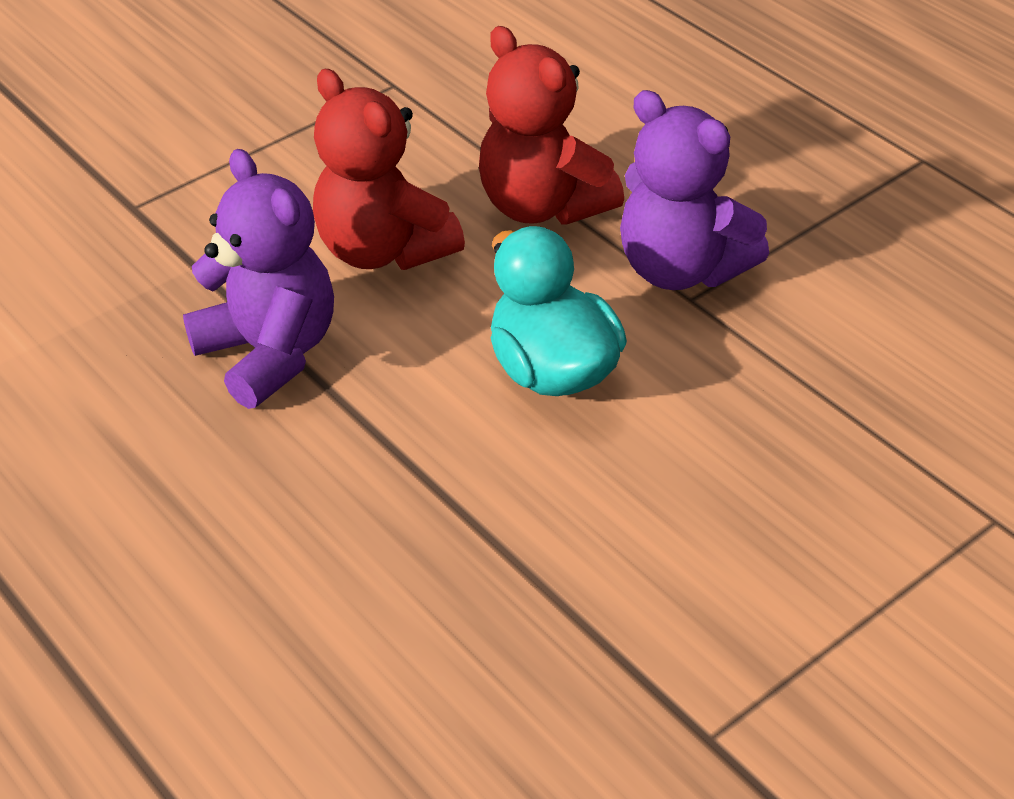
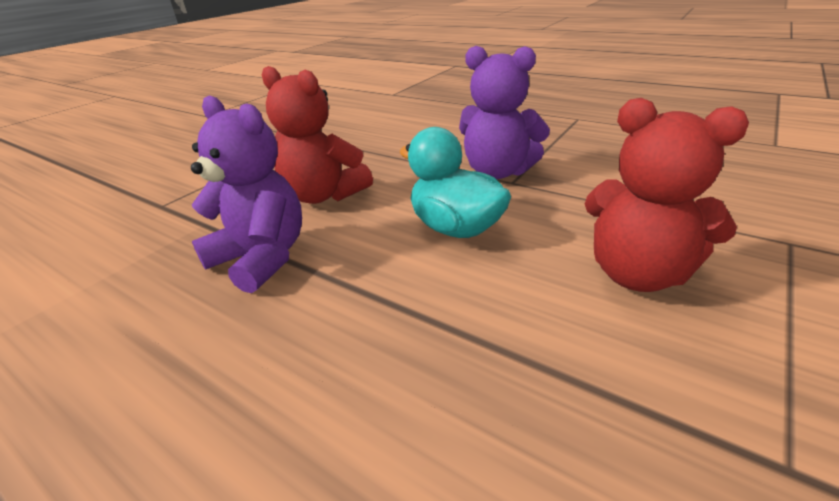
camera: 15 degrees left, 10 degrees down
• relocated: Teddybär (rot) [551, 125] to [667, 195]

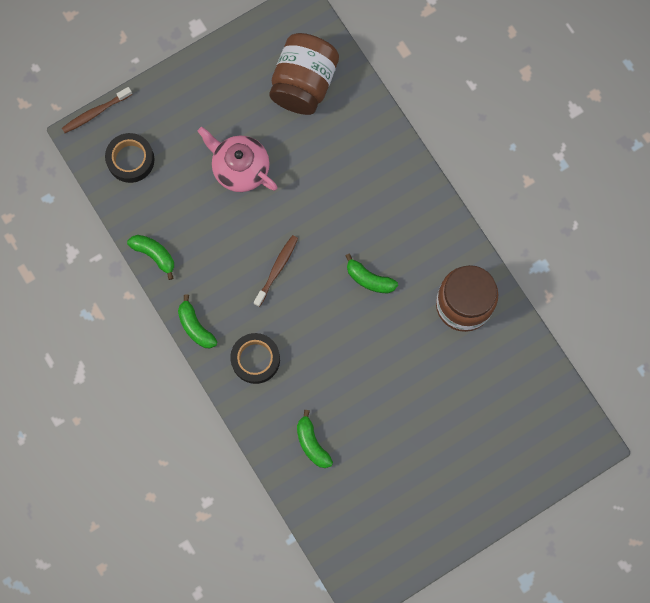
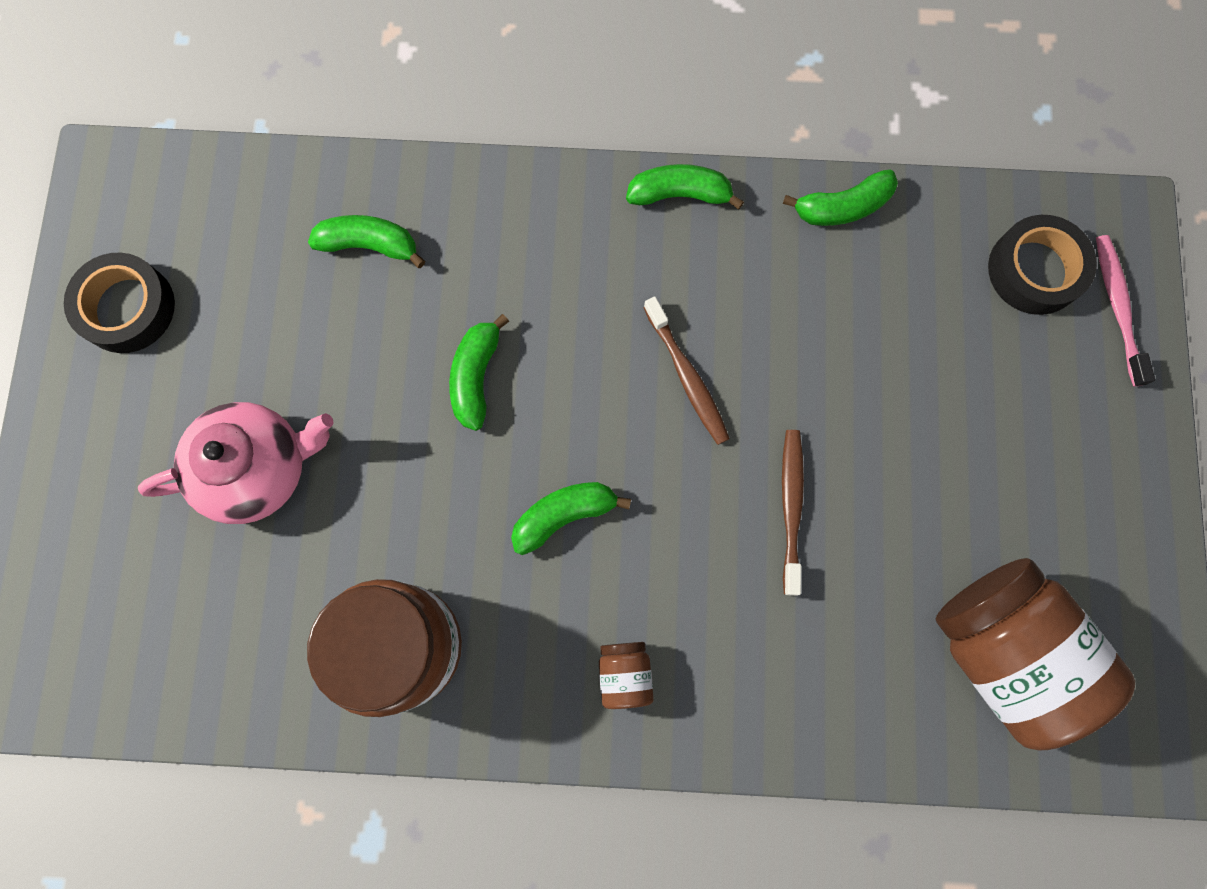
camera: 125 degrees right, 0 degrees up
• appeared: Banane (grün) [479, 372]
• appeared: Einmachglas (braun) [626, 675]
• appeared: Zahnbürste (rosa) [1125, 310]
• relocated: Zahnbürste (braun) [97, 110] to [793, 513]
• relocated: Teekanne (rosa) [238, 159] to [236, 463]
• relocated: Klebeband (schwarz) [255, 358] to [119, 303]

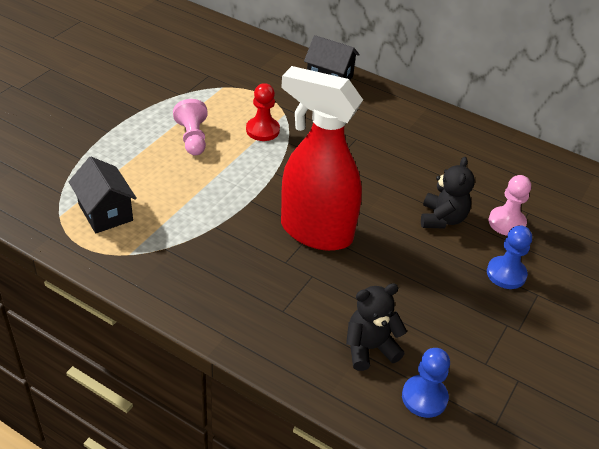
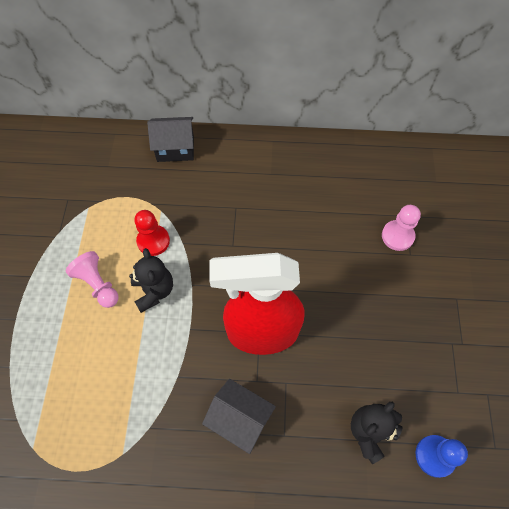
camera: 25 degrees left, 20 degrees up
• missing: Bauer (blau) [509, 257]
• relocated: Haus (schwarz) [103, 195] to [239, 416]
• relocated: Teddybär (schwarz) [448, 193] to [151, 280]

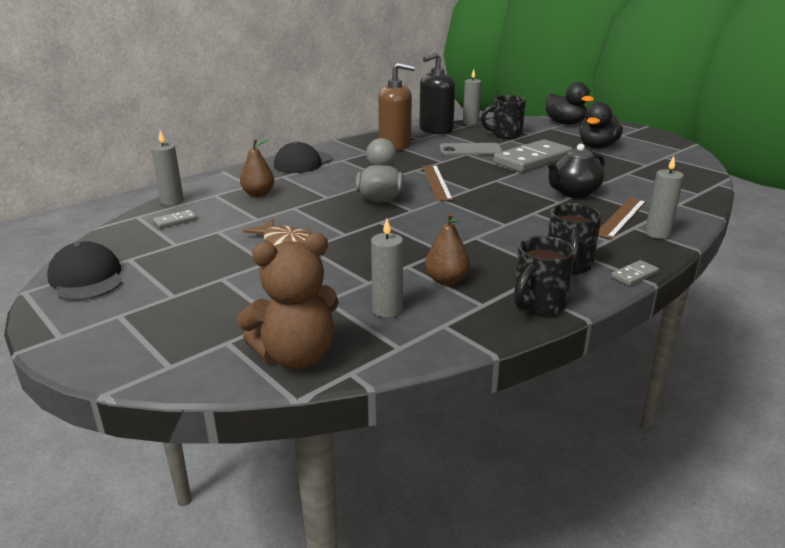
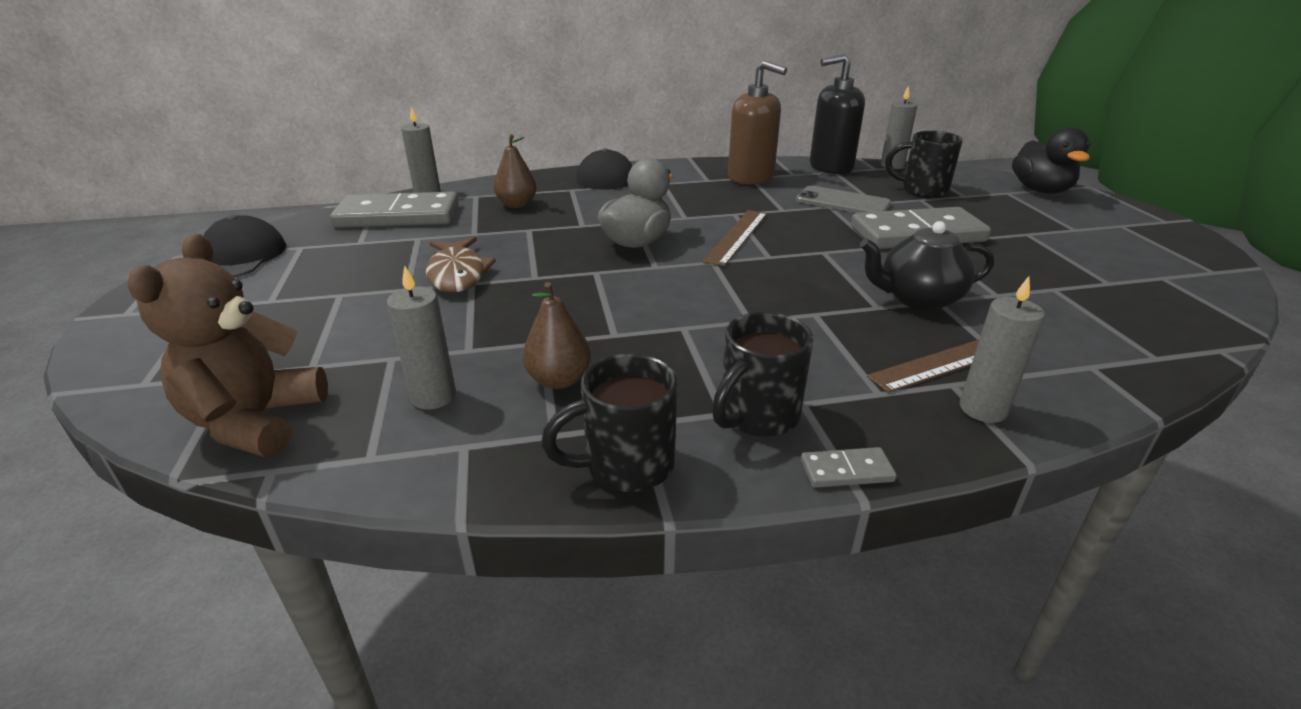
camera: 30 degrees right, 5 degrees up
• missing: Ente (schwarz) [601, 125]
• spun: Teddybär (braun) [288, 301] = [228, 345] 90 degrees clockwise
• size: Dominostein (grau) [175, 219] = [394, 210] x2.44

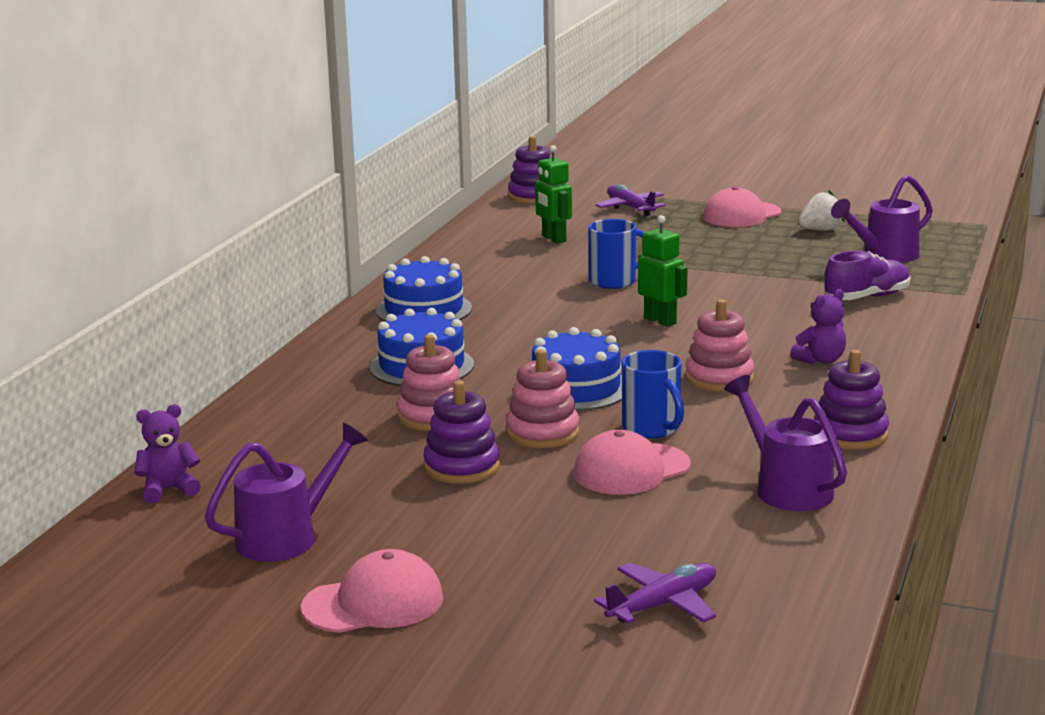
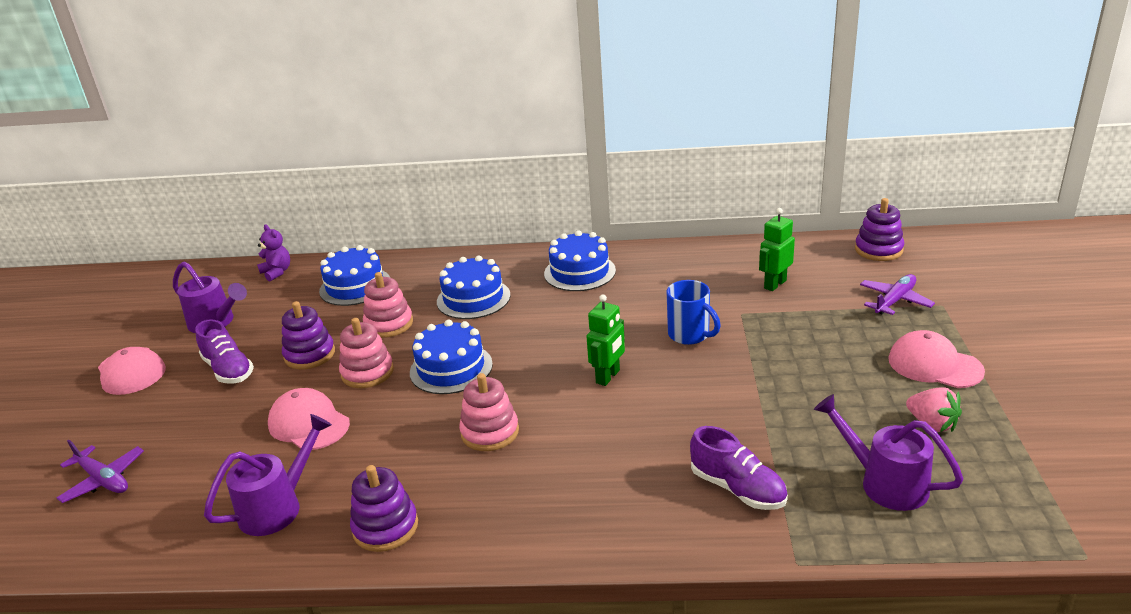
camera: 75 degrees right, 10 degrees up
• missing: Tasse (blau) [653, 394]
• missing: Teddybär (lila) [818, 326]
• appeared: Schuh (lila) [224, 351]
• appeared: Kuchen (blau) [354, 275]
• colour: Erdbeere (weiß) [821, 210] to Erdbeere (rosa) [934, 409]

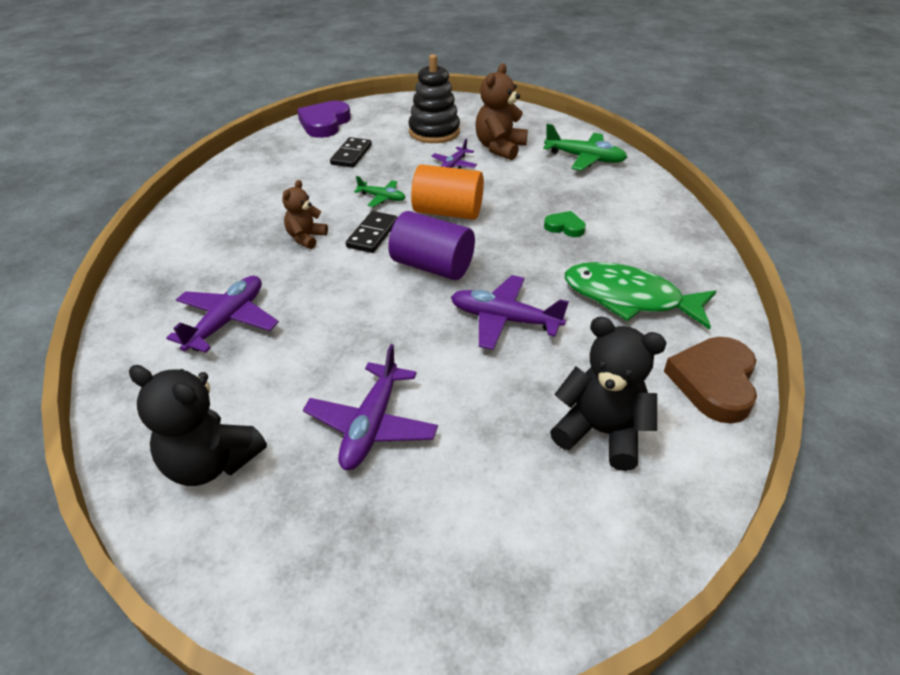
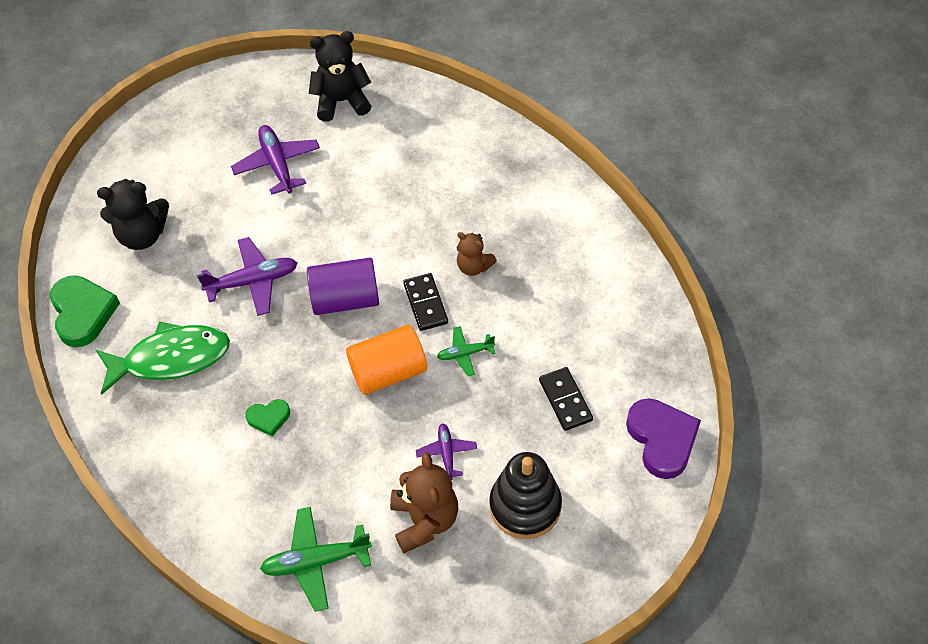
camera: 145 degrees right, 15 degrees up
• missing: Flugzeug (lila) [222, 314]
• colour: Herz (braun) [710, 380] to Herz (grün) [85, 311]
• spun: Teddybär (braun) [305, 214] = [477, 254] 135 degrees clockwise

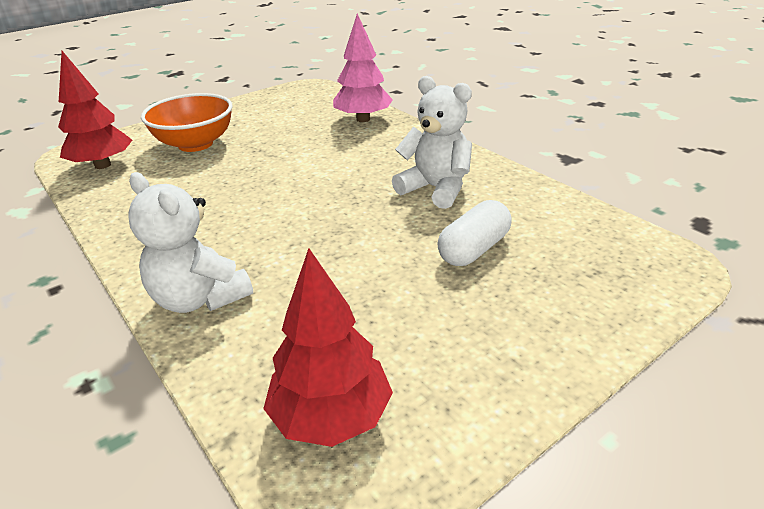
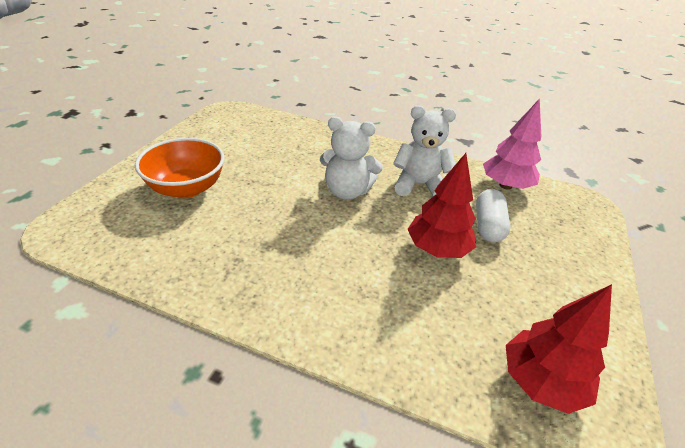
camera: 35 degrees left, 5 degrees up
• relocated: Baum (rot) [95, 110] to [442, 205]
• relocated: Teddybär (weiß) [190, 242] to [351, 158]
• relocated: Baum (rosa) [363, 67] to [512, 144]

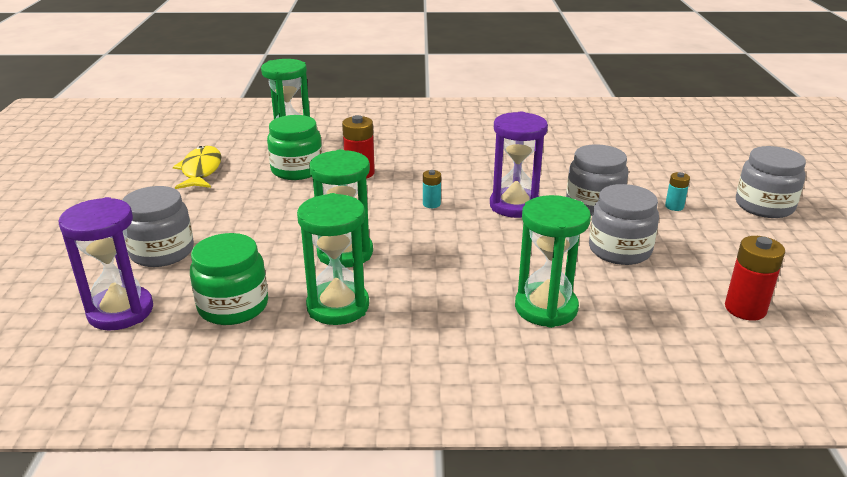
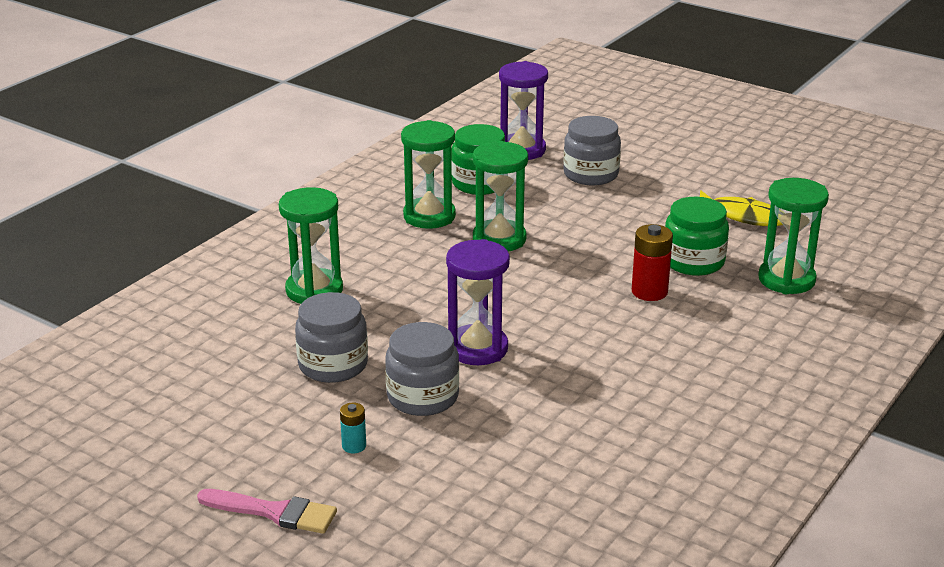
camera: 125 degrees right, 0 degrees up
• missing: Batterie (türkis) [432, 189]
• missing: Batterie (rot) [755, 278]
• exchanged: Einmachglas (grau) [771, 182] to Pinsel (rosa) [267, 511]

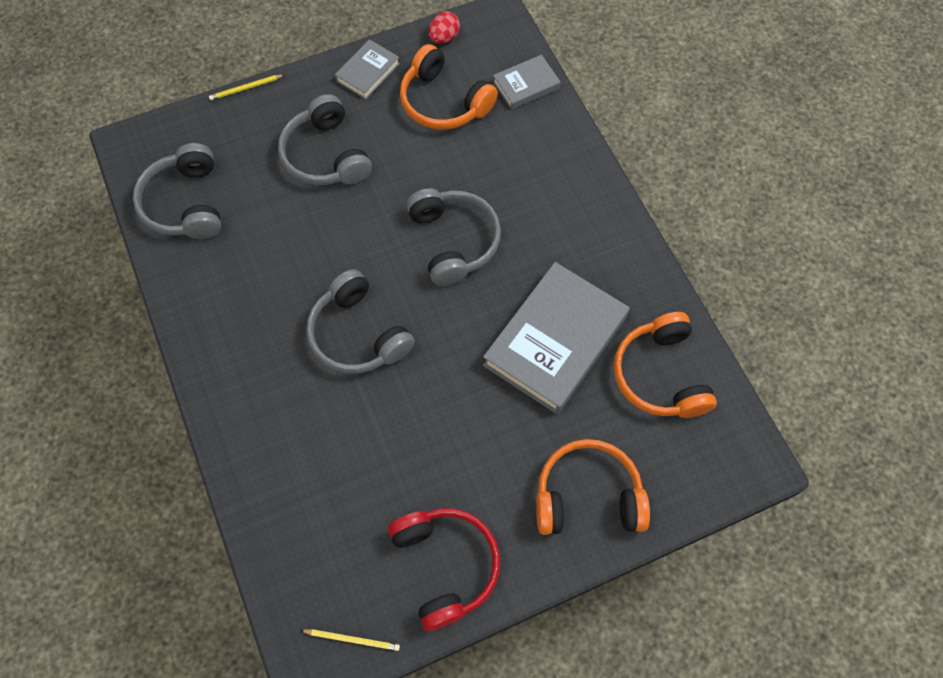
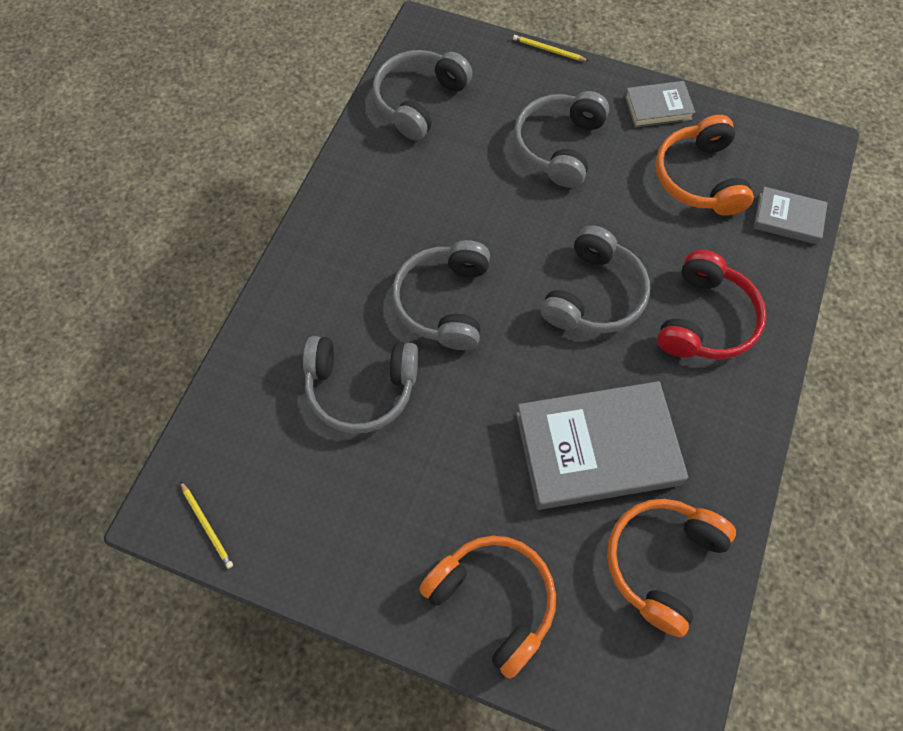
camera: 45 degrees right, 0 degrees up
• missing: Ei (rot) [444, 27]
• appeared: Kopfhörer (grau) [360, 385]
• relocated: Kopfhörer (rot) [444, 569] to [711, 304]

